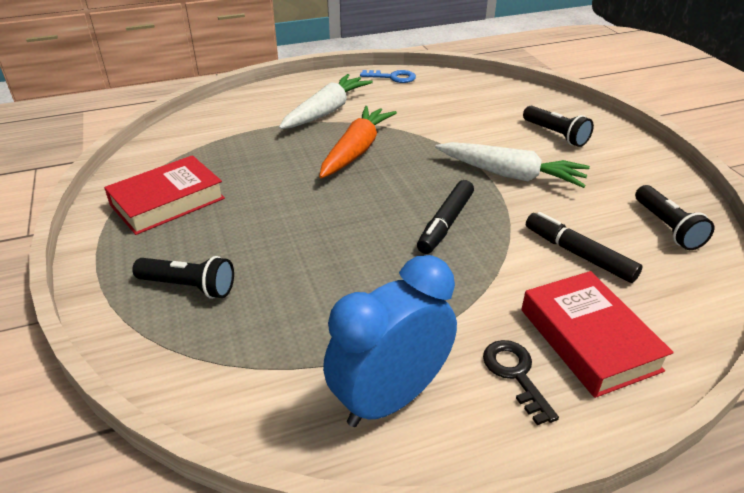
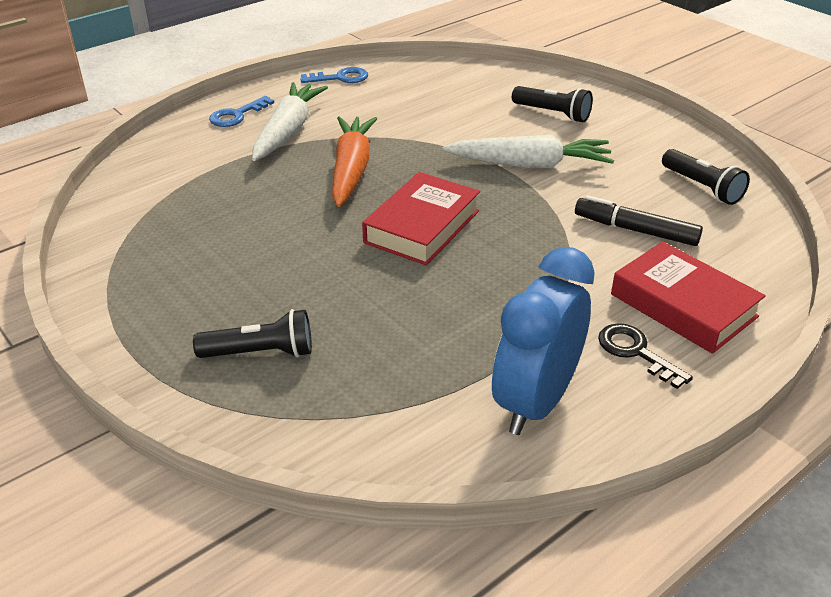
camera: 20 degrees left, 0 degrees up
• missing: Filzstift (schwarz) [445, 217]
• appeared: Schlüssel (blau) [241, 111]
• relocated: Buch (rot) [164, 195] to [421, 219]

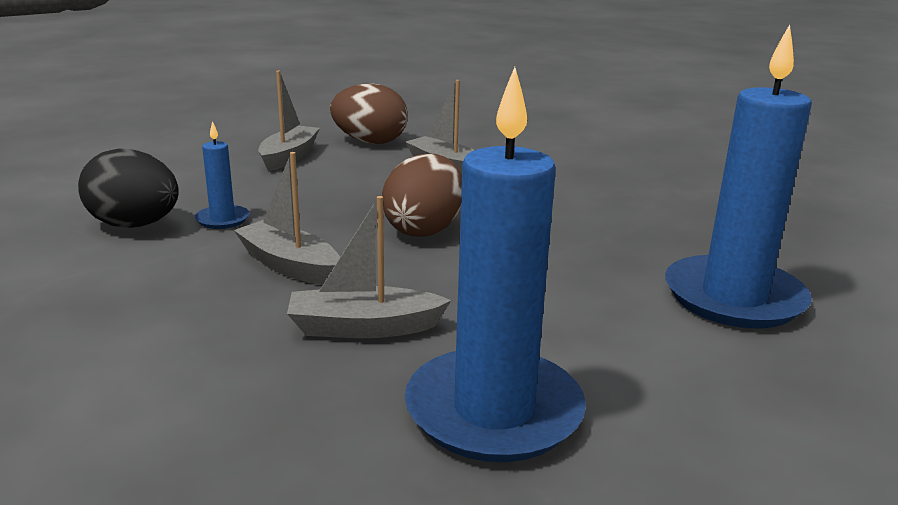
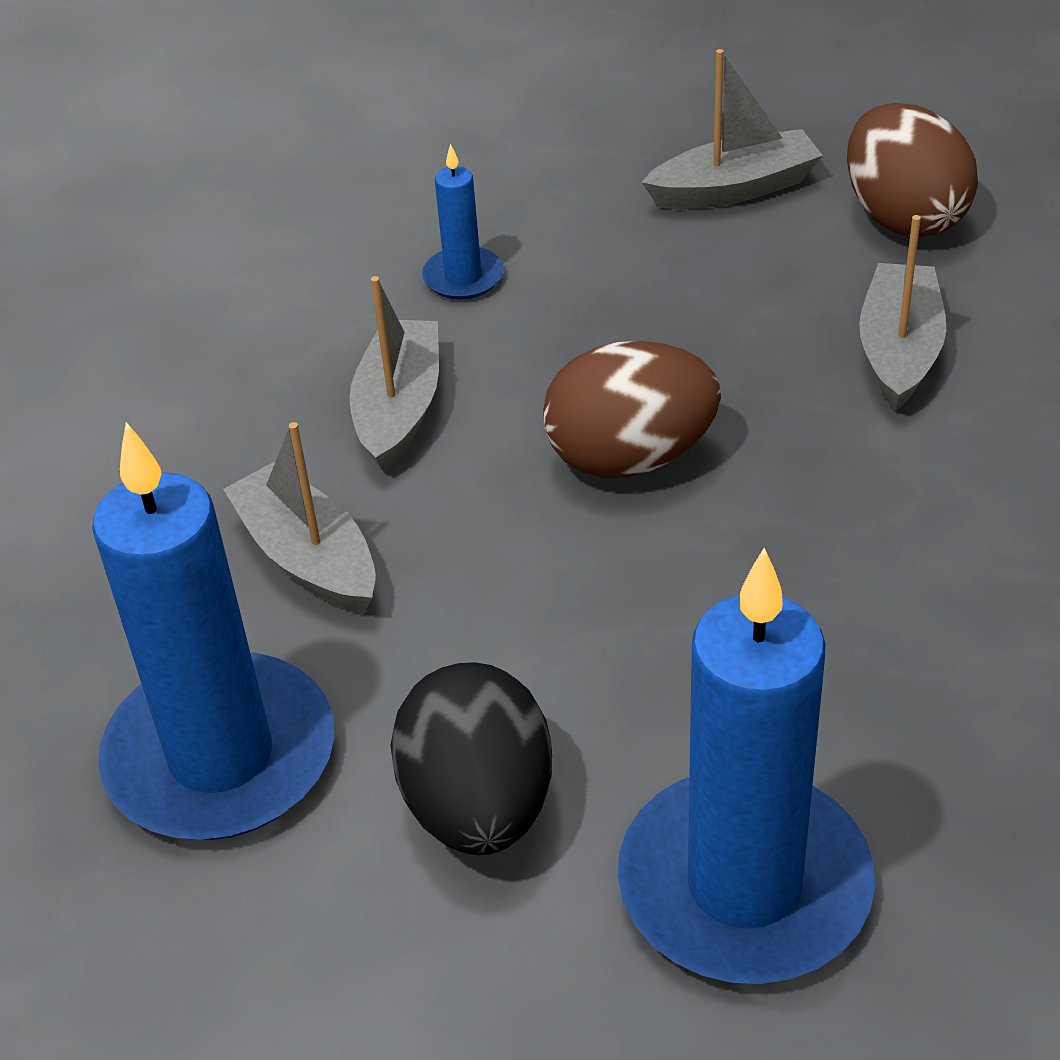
camera: 60 degrees right, 20 degrees up
• relocated: Ei (schwarz) [128, 188] to [471, 758]

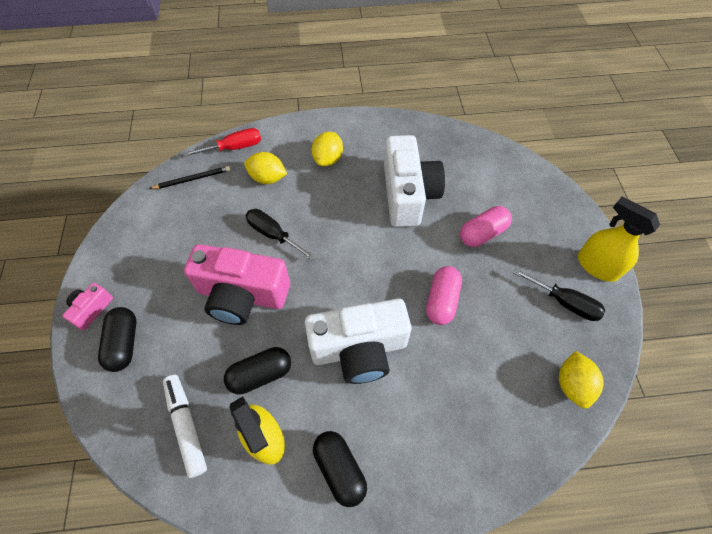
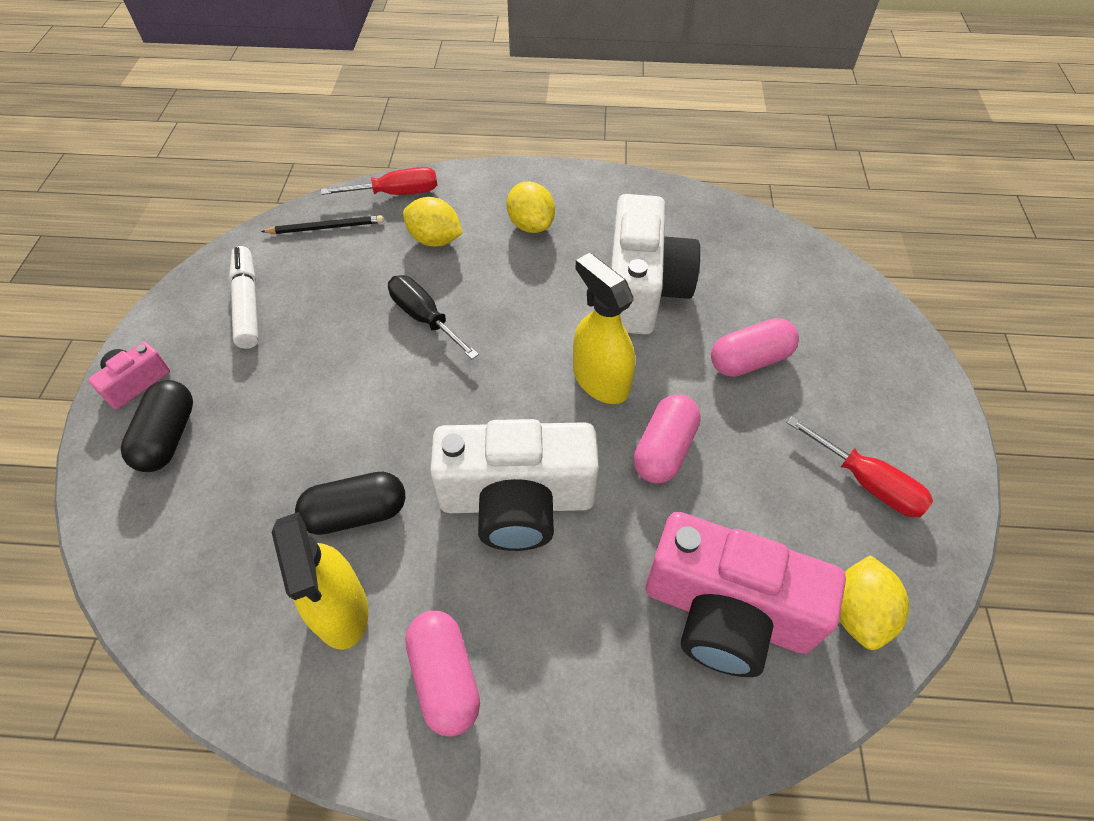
camera: 10 degrees right, 5 degrees down
• relocated: Filzstift (weiß) [185, 426] to [244, 297]
• relocated: Kamera (rosa) [237, 284] to [746, 594]
• relocated: Sprühflasche (gelb) [619, 239] to [604, 328]
• colour: Kapsel (schwarz) [340, 469] to Kapsel (rosa) [442, 674]
• colour: Schraubenzieher (schwarz) [559, 294] to Schraubenzieher (rot) [860, 466]
• spun: Zitrone (gelb) [327, 149] = [531, 207] 60 degrees counterclockwise

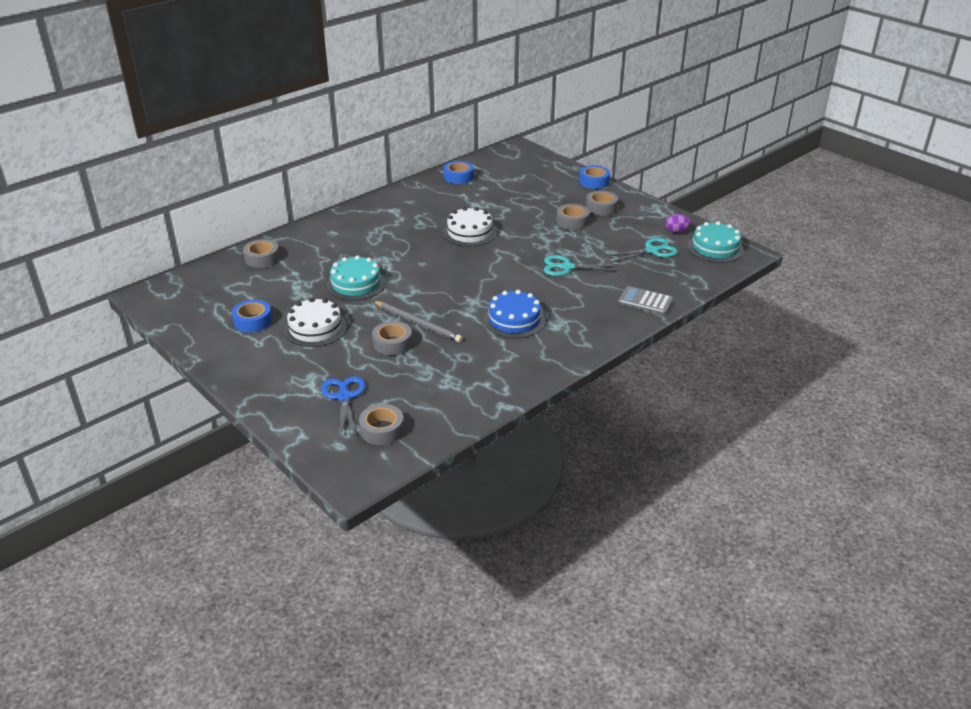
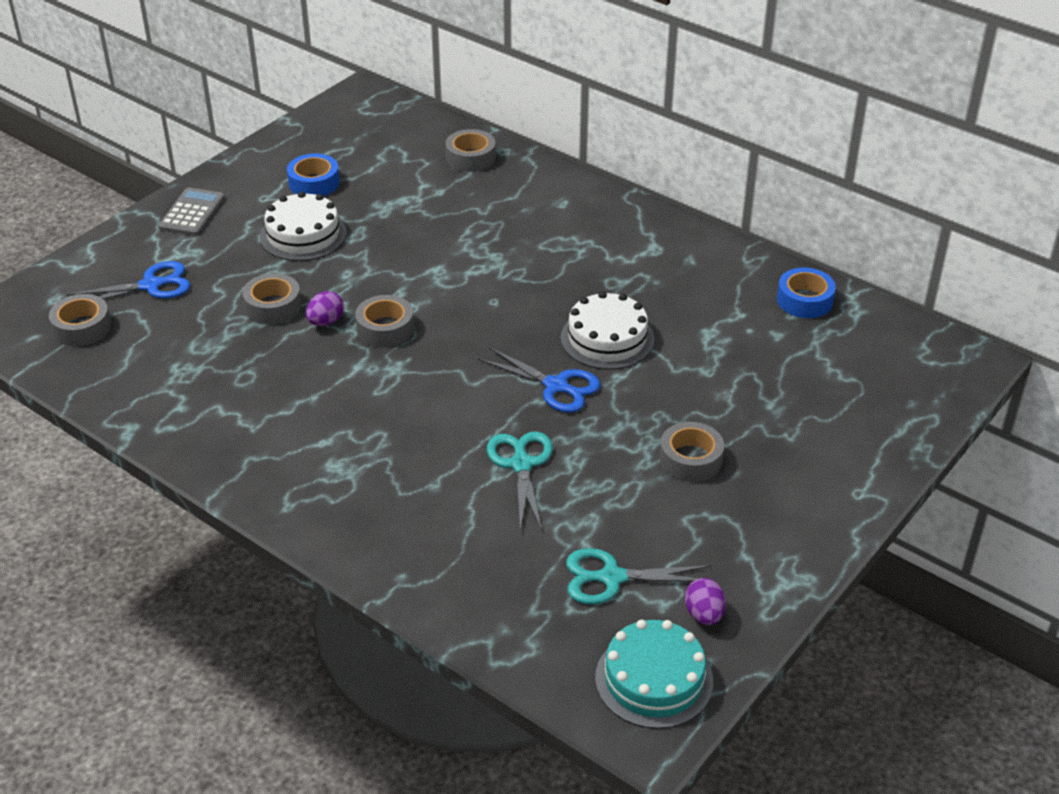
camera: 80 degrees right, 5 degrees up
• missing: Kuchen (türkis) [356, 277]
• missing: Kuchen (blau) [514, 314]
• missing: Klebeband (blau) [594, 177]
• appeared: Schere (blau) [539, 380]
• relocated: Klebeband (grau) [602, 203] to [384, 321]
• relocated: Taschenrechner (grau) [645, 300] to [192, 211]
• exchanged: Bleistift (grau) [418, 321] to Ei (lila) [325, 308]
• spun: Schere (türkis) [642, 250] = [638, 576] 120 degrees clockwise

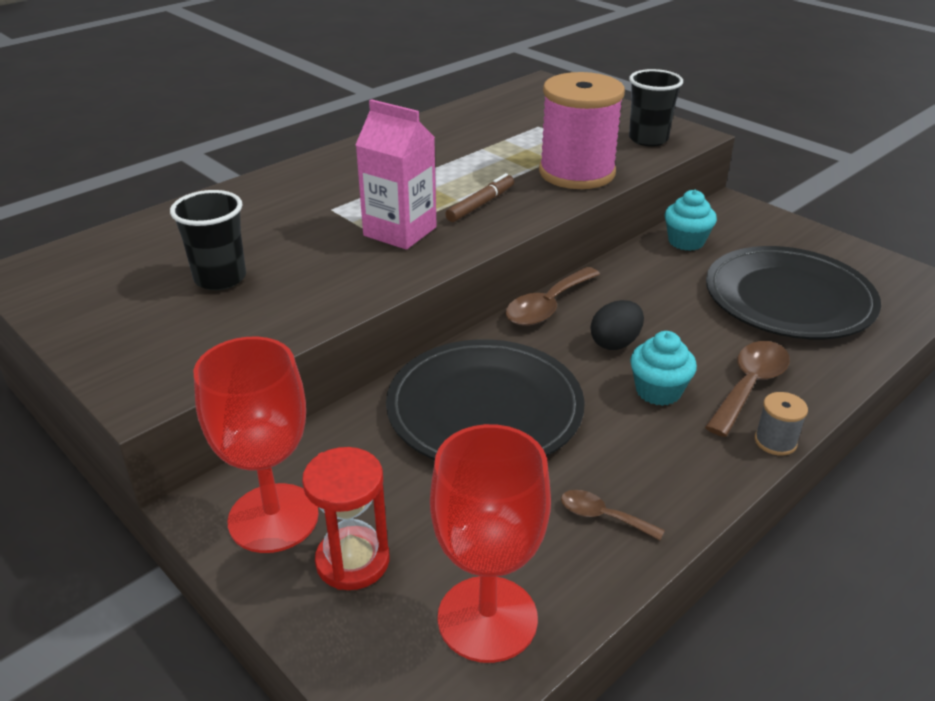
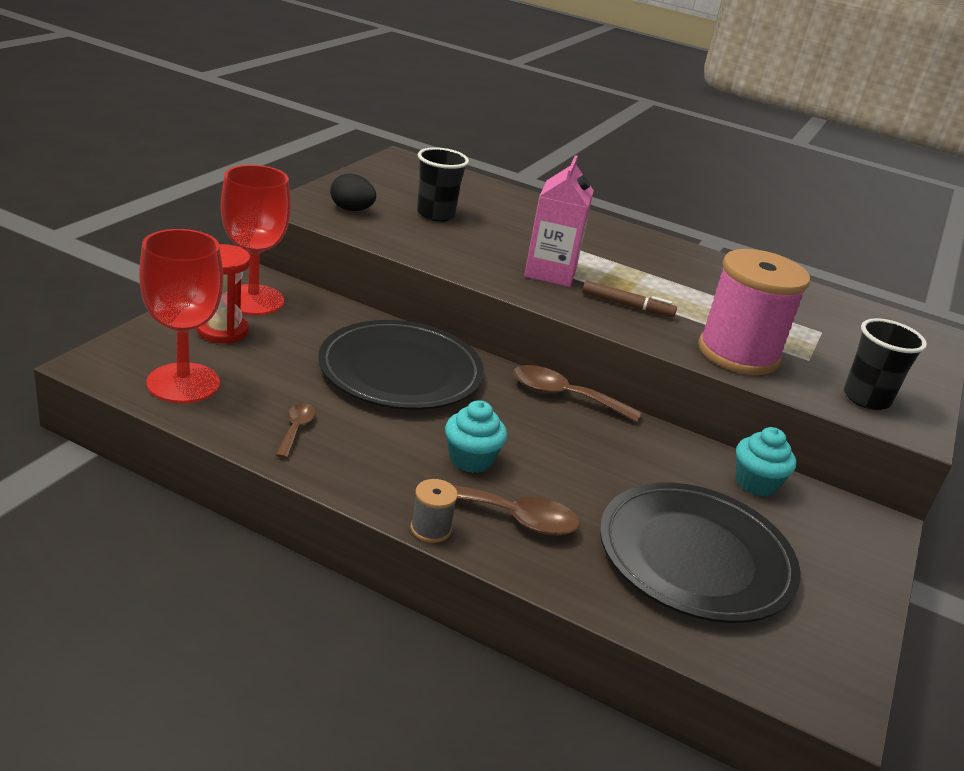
camera: 65 degrees right, 5 degrees down
• relocated: Ei (schwarz) [617, 325] to [353, 192]

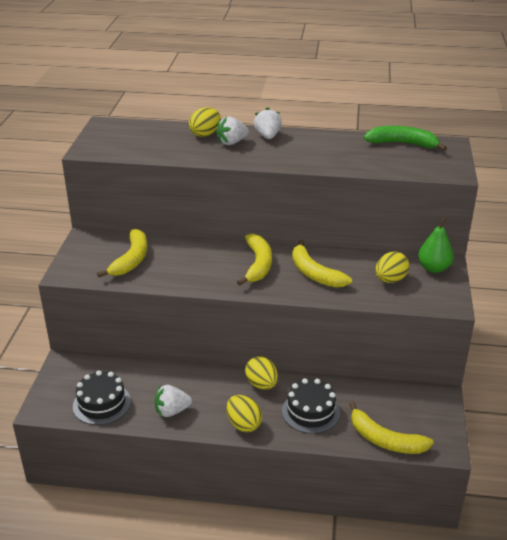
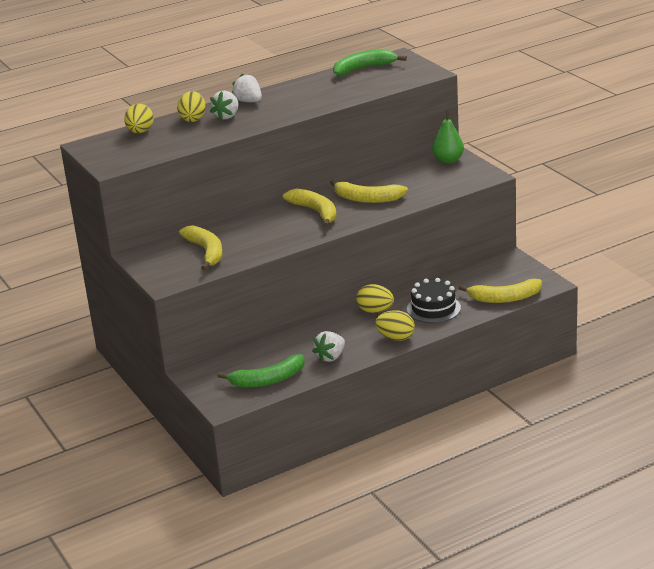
camera: 35 degrees left, 5 degrees down
• relocated: Ei (gelb) [392, 267] to [139, 118]
• exchanged: Kuchen (schwarz) [102, 398] to Banane (grün) [261, 371]

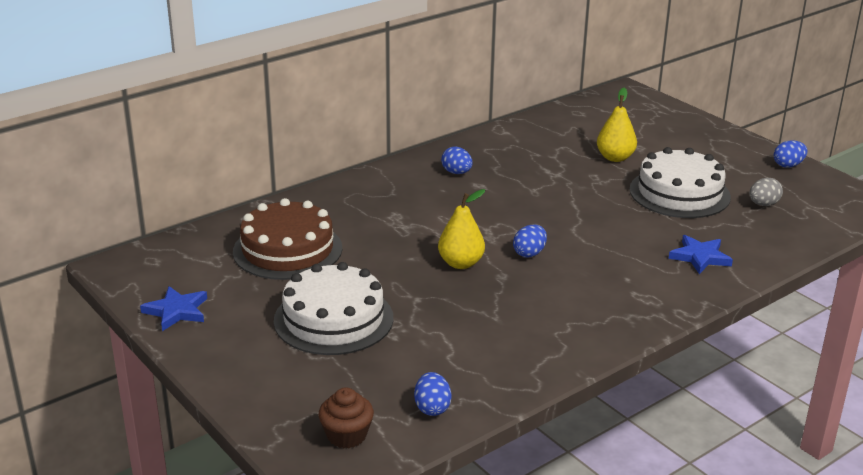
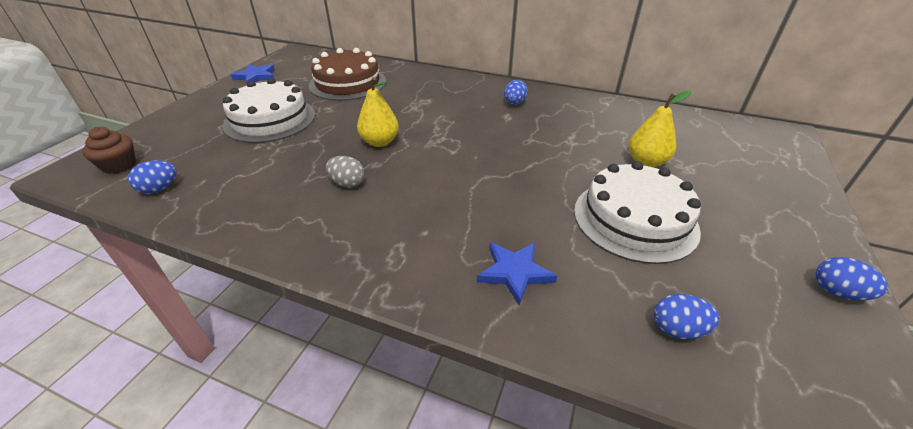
camera: 60 degrees right, 10 degrees up
• relocated: Ei (blau) [530, 241] to [687, 316]
• relocated: Ei (grau) [766, 192] to [345, 172]

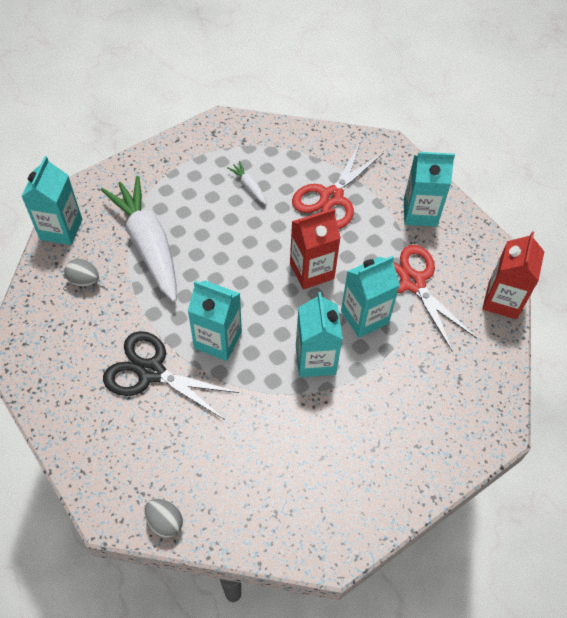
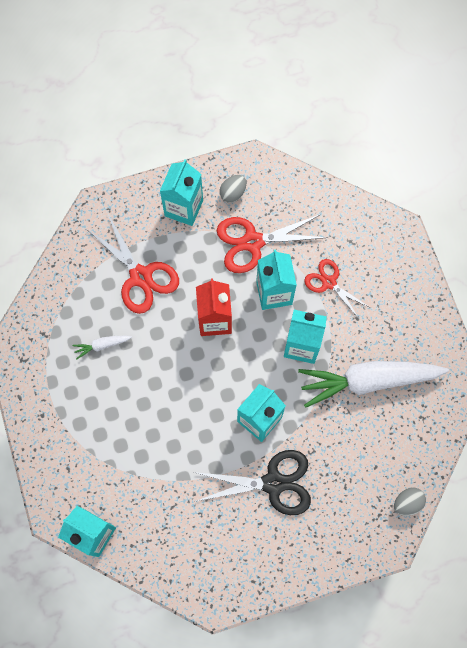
camera: 70 degrees left, 15 degrees up
• missing: Getränkekarton (rot) [513, 275]
• appeared: Schere (rot) [336, 289]
• relocated: Ei (grau) [81, 273] to [232, 189]
• relocated: Karotte (weiß) [139, 239] to [373, 384]
• spun: Schere (schwarz) [171, 375] = [252, 482] 135 degrees counterclockwise

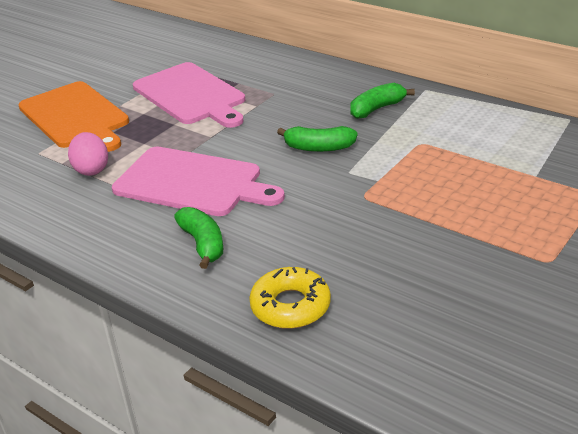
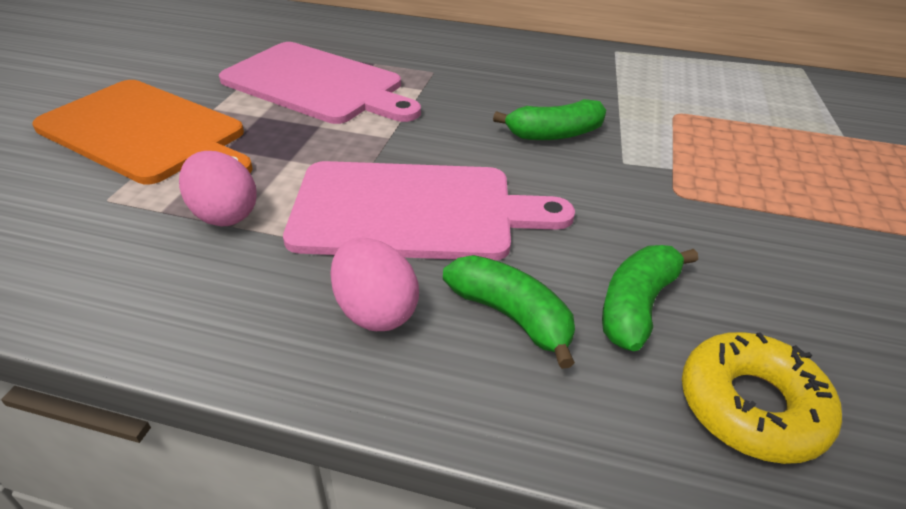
camera: 25 degrees left, 5 degrees up
• appeared: Ei (rosa) [374, 284]
• relocated: Banane (grün) [382, 101] to [650, 298]

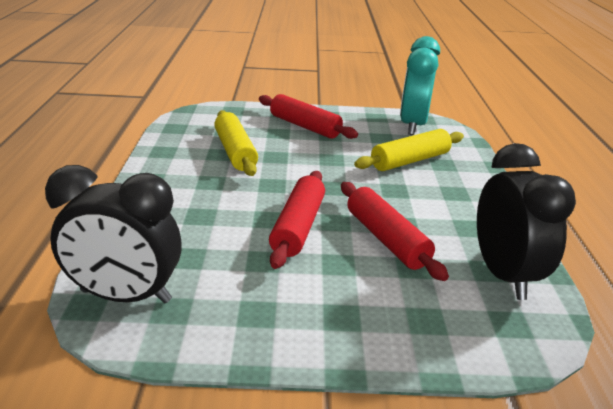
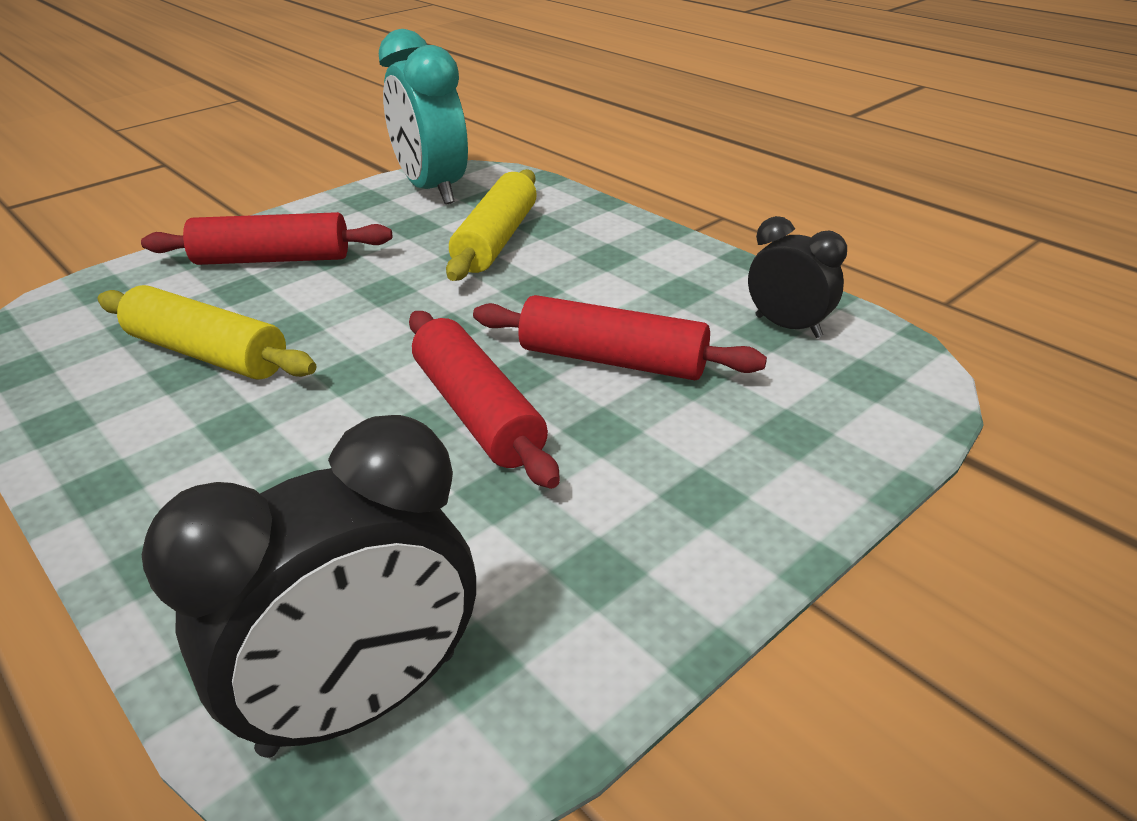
camera: 40 degrees left, 5 degrees up
• size: Wecker (schwarz) [526, 221] = [797, 277] x0.57

